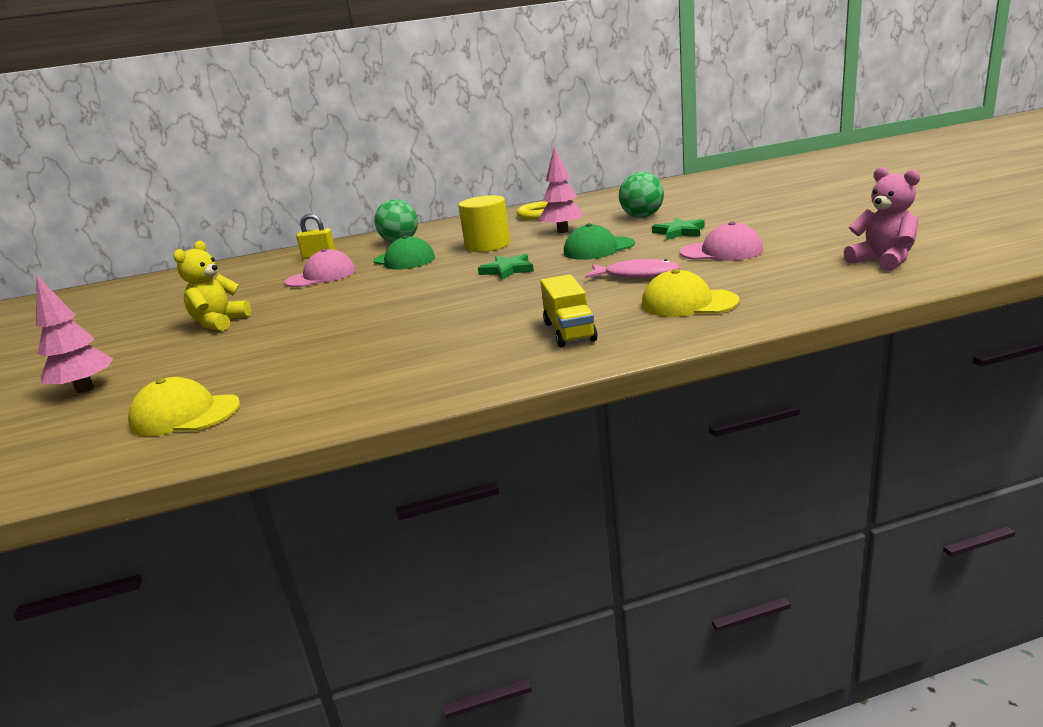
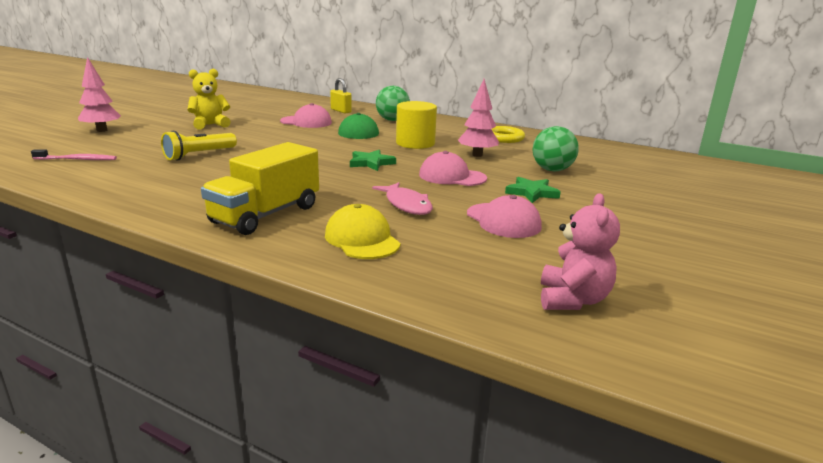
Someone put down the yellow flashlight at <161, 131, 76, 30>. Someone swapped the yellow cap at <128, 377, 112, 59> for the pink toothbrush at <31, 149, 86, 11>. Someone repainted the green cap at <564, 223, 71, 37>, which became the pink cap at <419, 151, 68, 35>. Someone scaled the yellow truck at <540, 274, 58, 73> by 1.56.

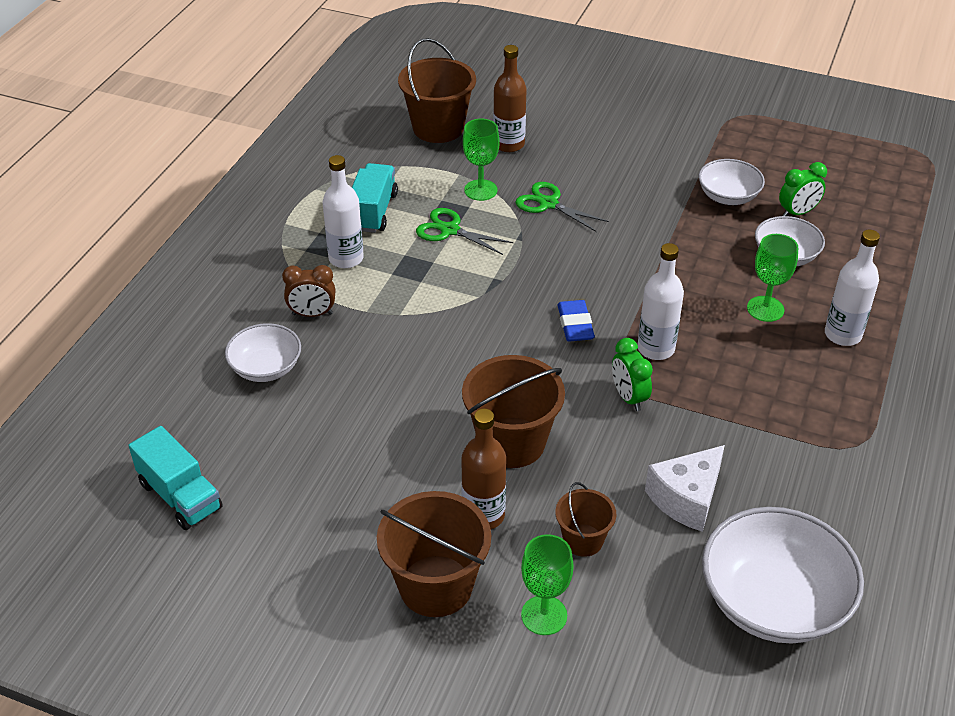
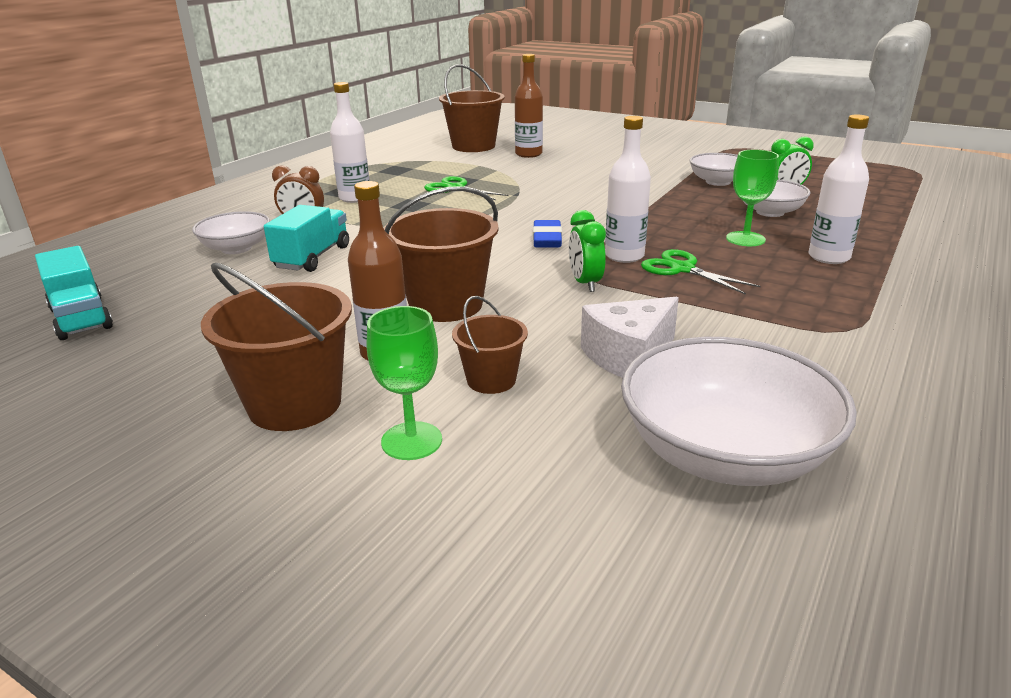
Someone took away the green goblet at <463, 119, 37, 82>. Someone carried the turquoise truck from <352, 163, 46, 70> to <264, 205, 85, 67>. Someone carried the green scissors from <515, 182, 94, 50> to <641, 249, 120, 46>.

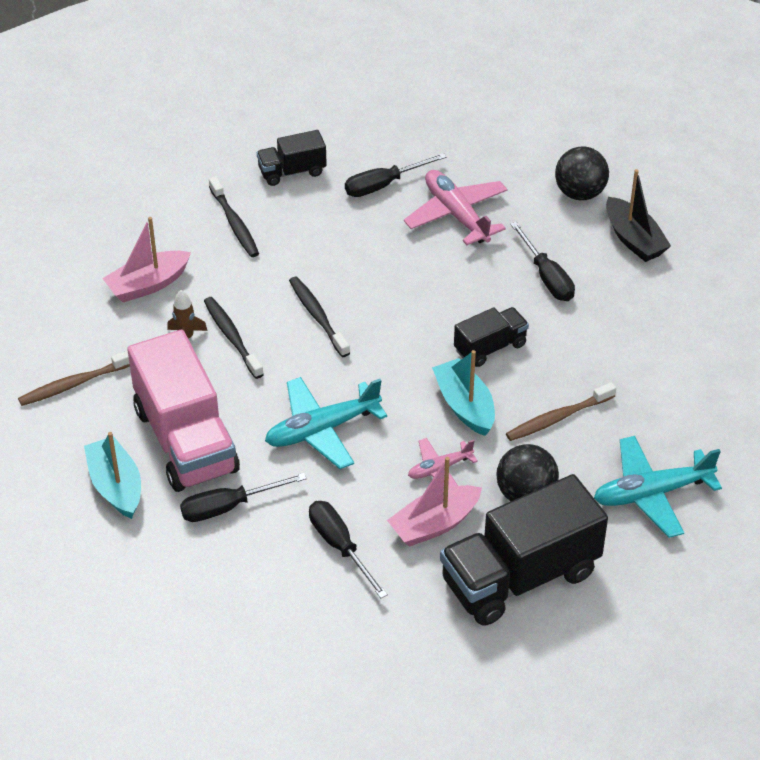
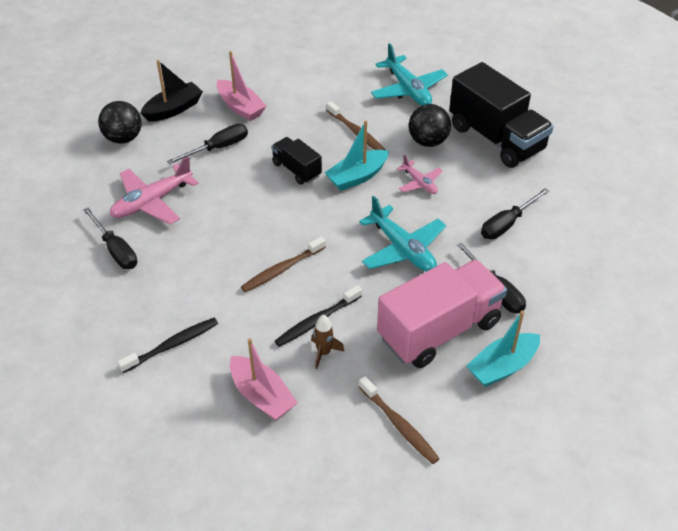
Someone took away the black truck at <257, 130, 70, 56>. Someone carried the pink boat from <387, 457, 95, 90> to <216, 51, 50, 70>. Someone repainted the black toothbrush at <289, 277, 61, 80>, which became the brown toothbrush at <241, 236, 85, 56>.

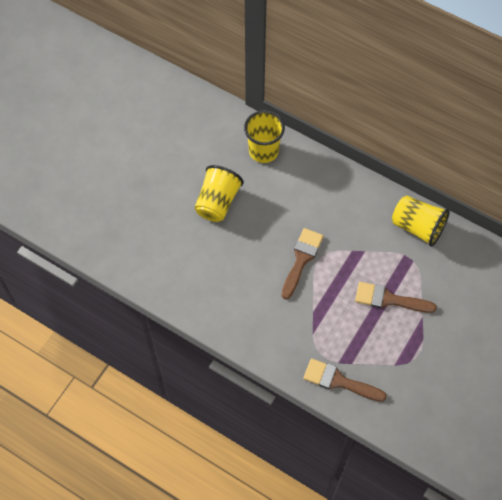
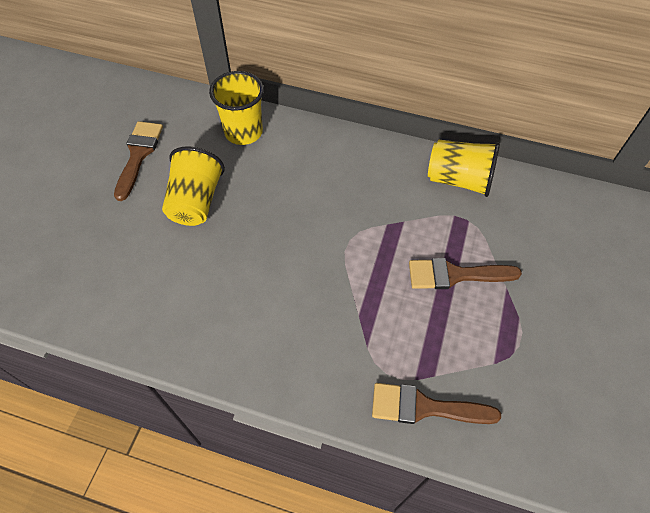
Someone carried the brown brush from <281, 228, 42, 71> to <114, 121, 49, 80>.

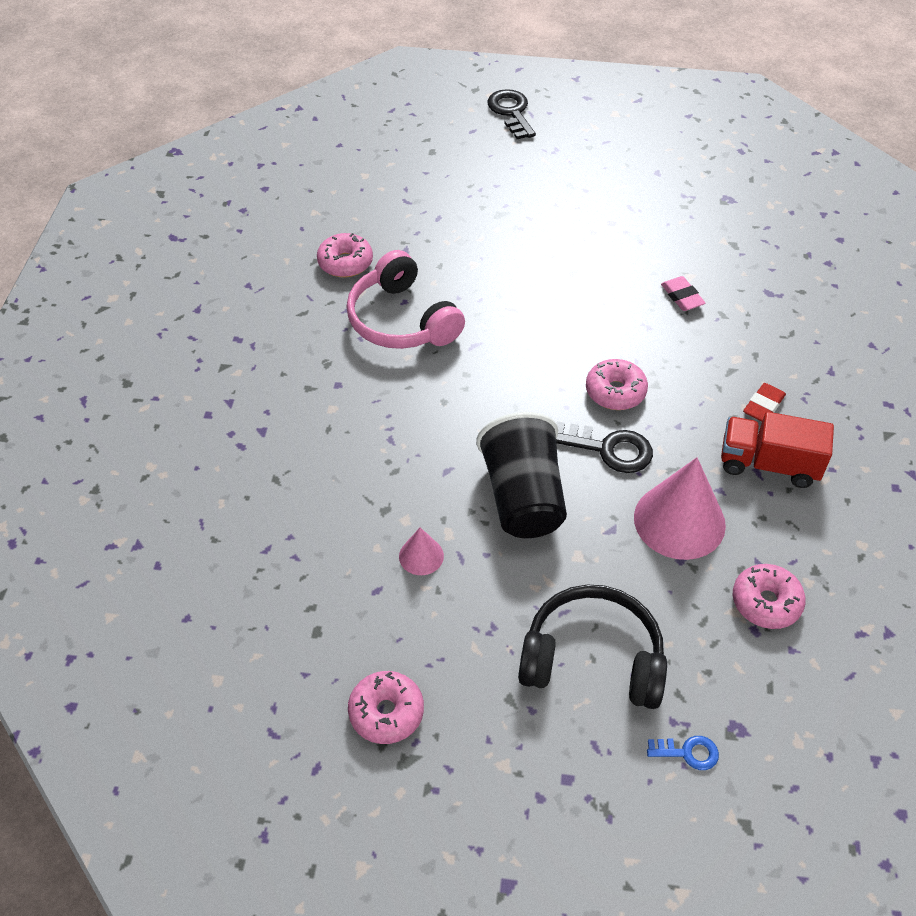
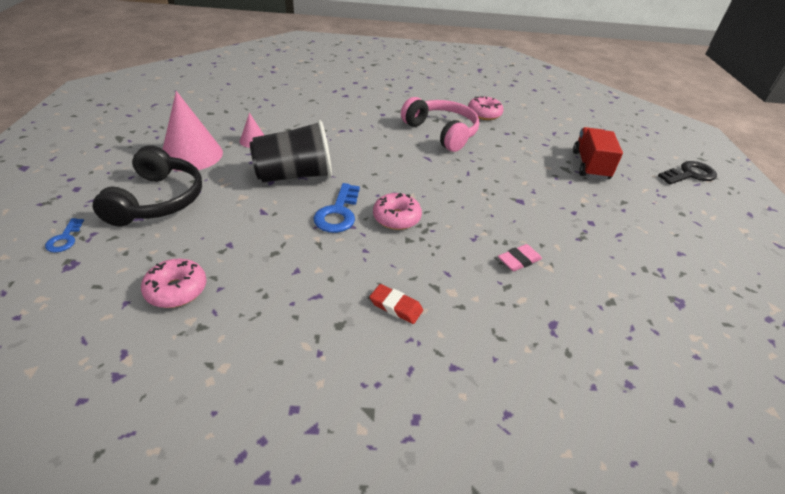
Someone took away the pink donut at <348, 671, 76, 73>. Someone carried the pink cone from <634, 457, 92, 103> to <163, 91, 60, 80>. Someone carried the red truck from <721, 412, 113, 76> to <573, 127, 50, 53>. Someone repainted the black key at <556, 421, 97, 52>, which became the blue key at <313, 183, 47, 50>. Someone rotated the pink headphones at <346, 250, 119, 99> by 90 degrees clockwise.

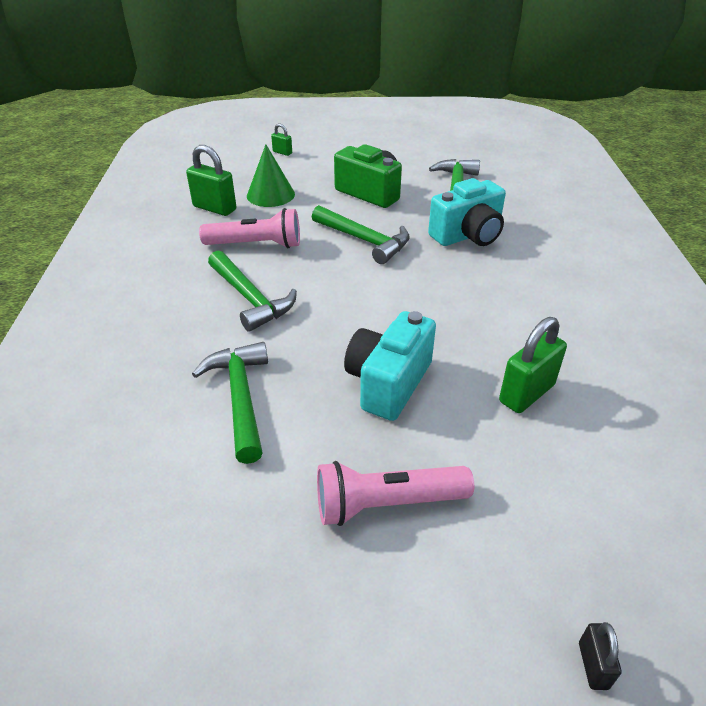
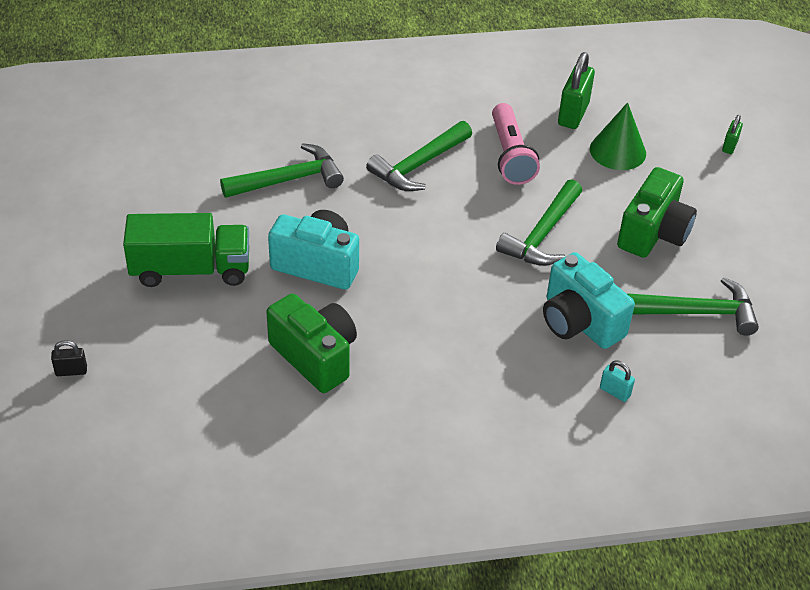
Someone put down the turquoise padlock at <600, 360, 35, 42>. Someone swapped the pink flashlight at <317, 461, 157, 65> for the green truck at <123, 213, 126, 74>. Someone swapped the green padlock at <499, 317, 68, 96> for the green camera at <266, 293, 91, 100>.

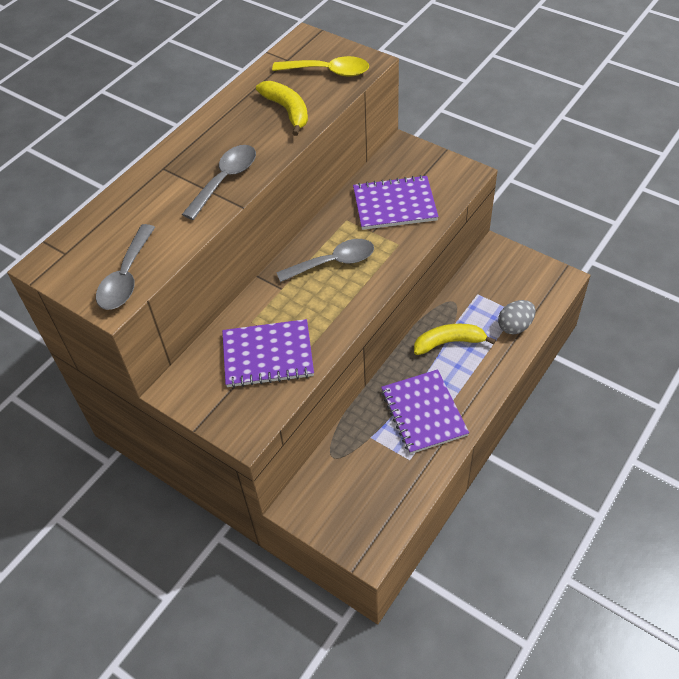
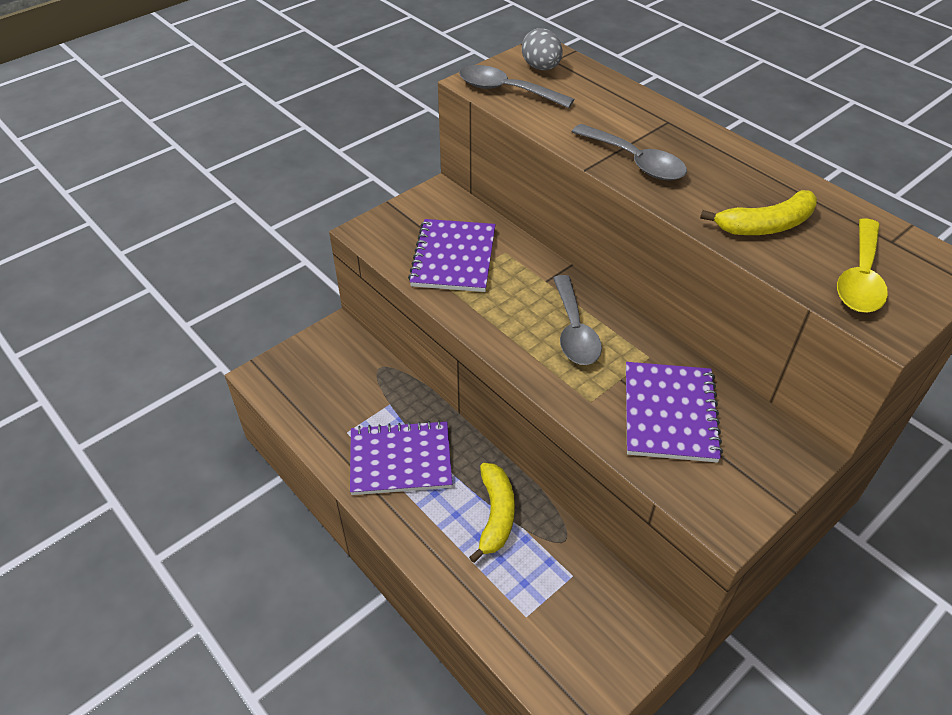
Someone carried the grey egg from <498, 300, 37, 34> to <522, 28, 41, 42>.

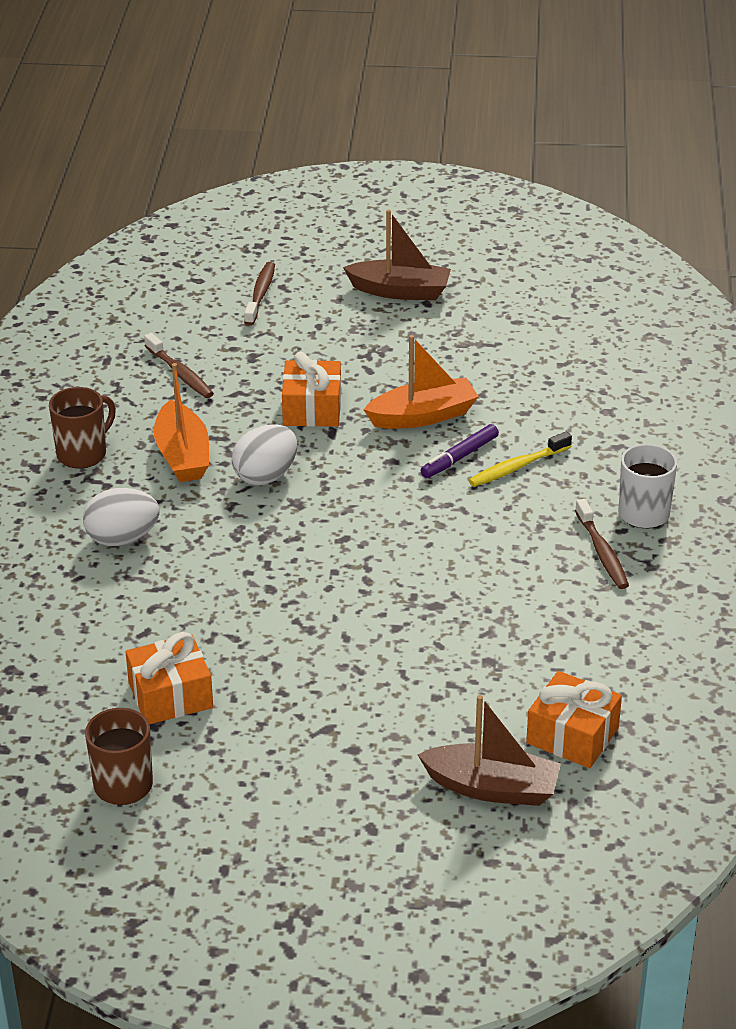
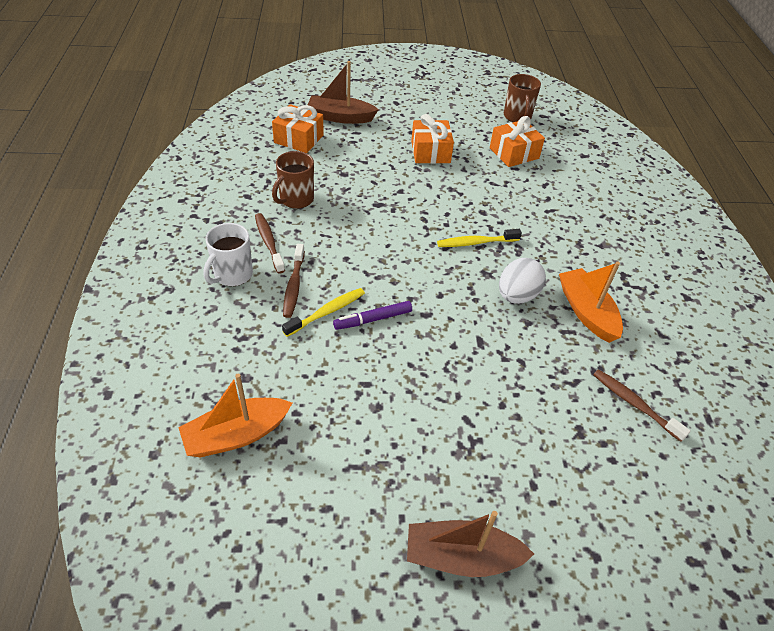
Someone took away the white egg at <83, 488, 77, 58>. Someone put down the yellow toothbrush at <437, 229, 85, 18>. Someone carried the brown mug from <49, 387, 67, 82> to <272, 151, 42, 58>. Someone carried the brown toothbrush from <244, 262, 31, 63> to <283, 244, 22, 74>. Someone carried the orange gift from <282, 352, 59, 75> to <411, 114, 43, 50>. Someone carried the orange boat from <363, 335, 116, 94> to <178, 373, 114, 84>. Someone rotated the purple marker at <421, 424, 78, 54> by 150 degrees counterclockwise.

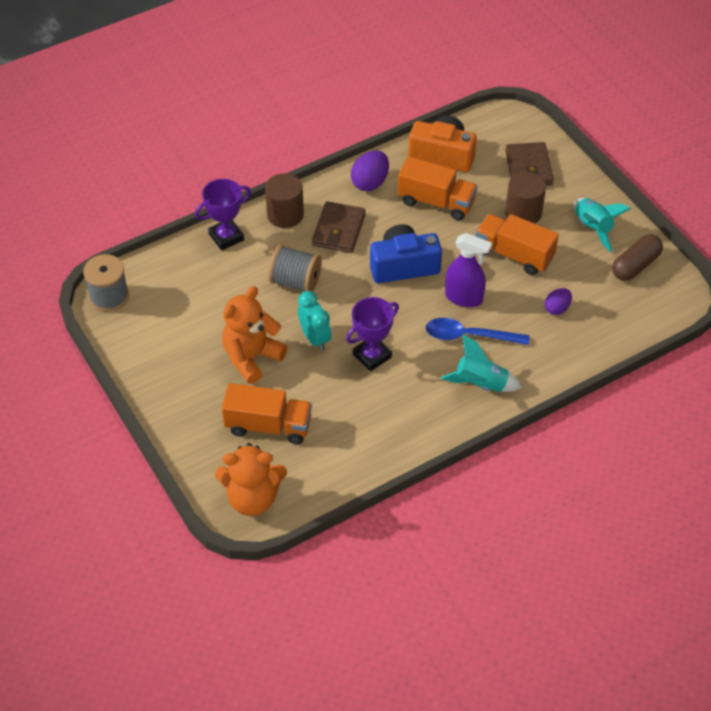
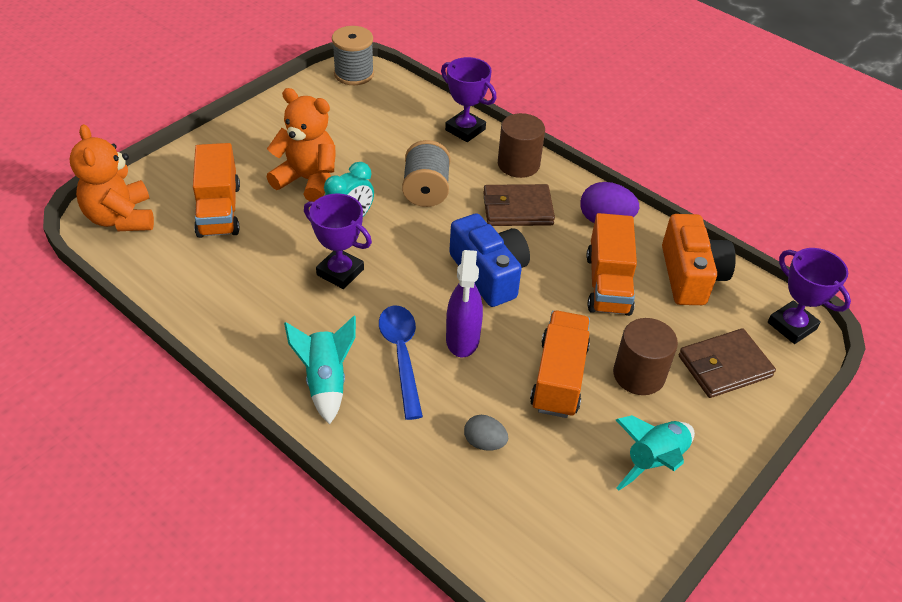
Someone took away the brown capsule at <612, 234, 51, 47>. Someone put down the purple trophy at <768, 248, 83, 96>. Someone repainted the purple egg at <545, 288, 27, 27>, which became the grey egg at <464, 415, 44, 36>.

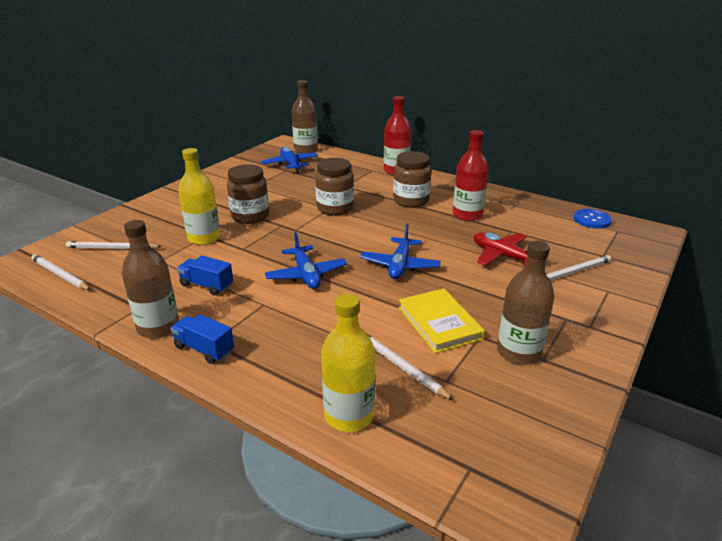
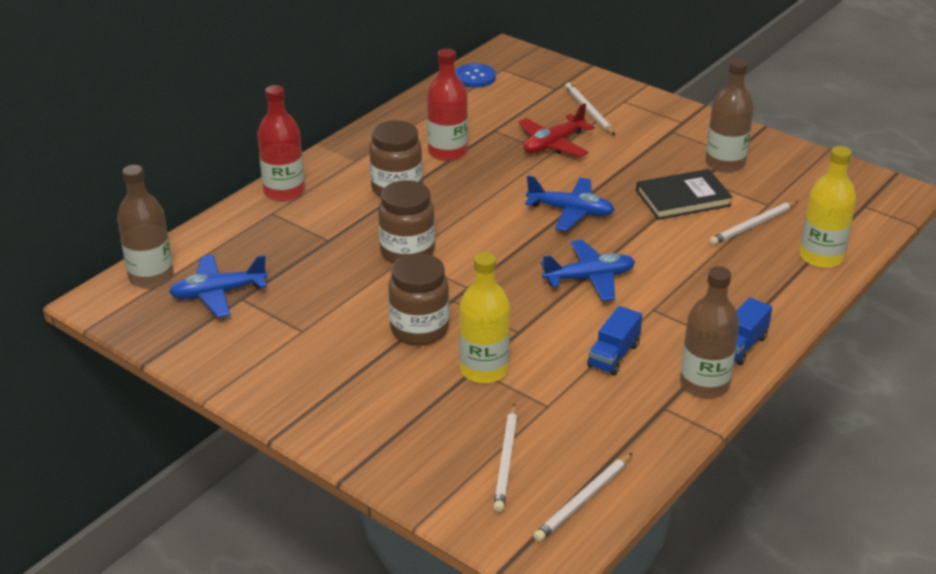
Someone repainted the yellow book at <398, 289, 87, 64>, which became the black book at <636, 169, 97, 51>.

